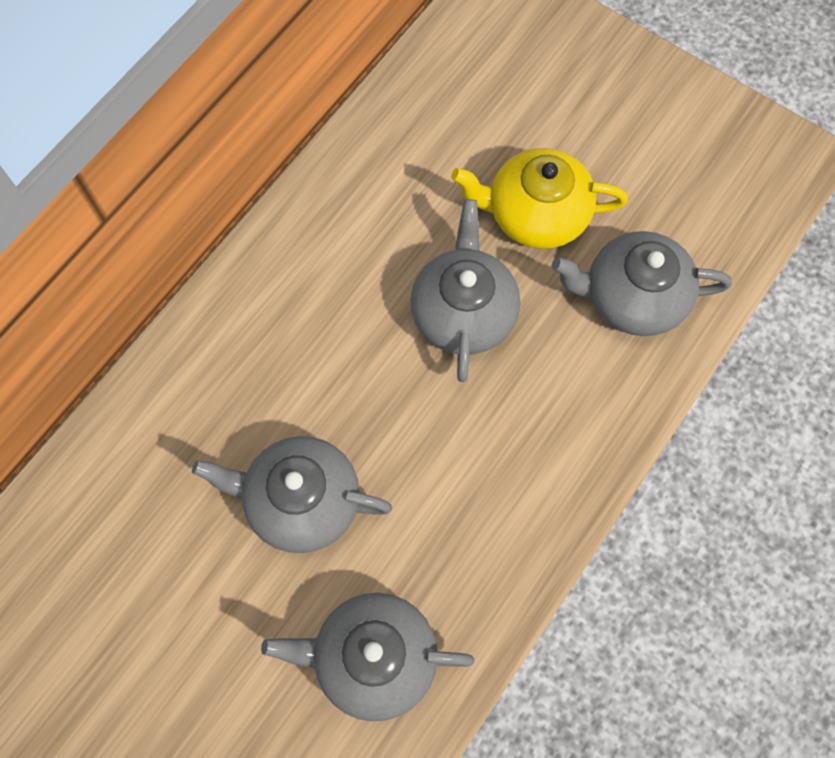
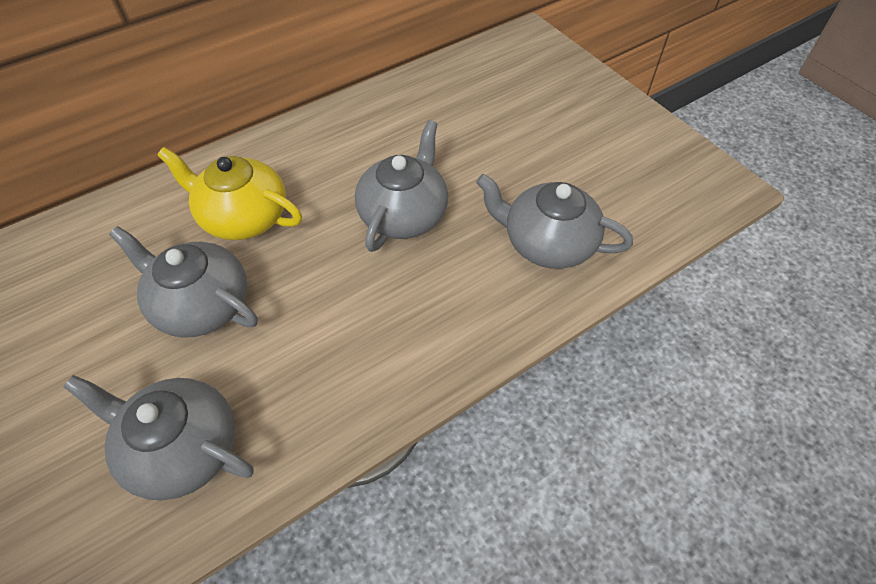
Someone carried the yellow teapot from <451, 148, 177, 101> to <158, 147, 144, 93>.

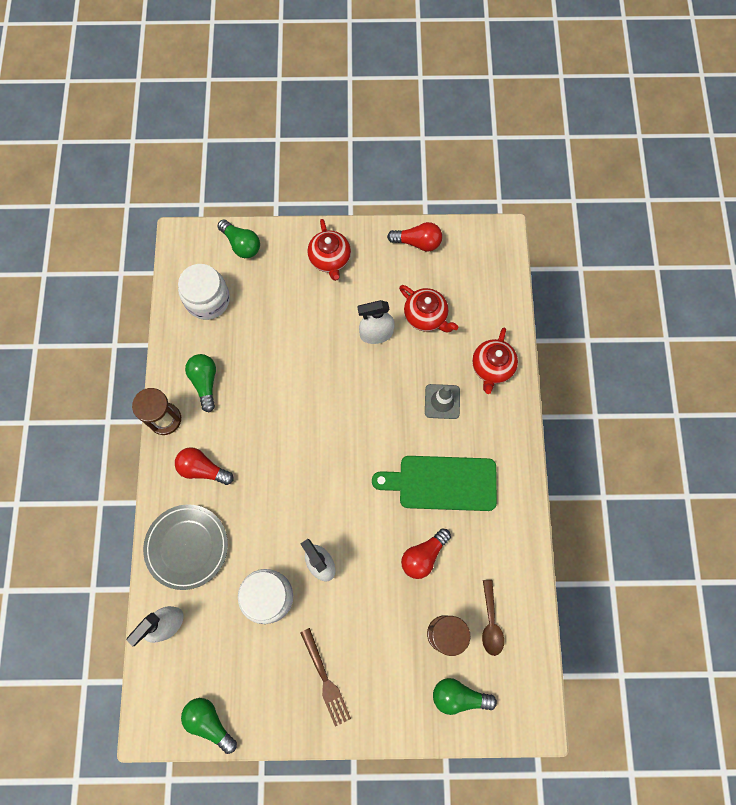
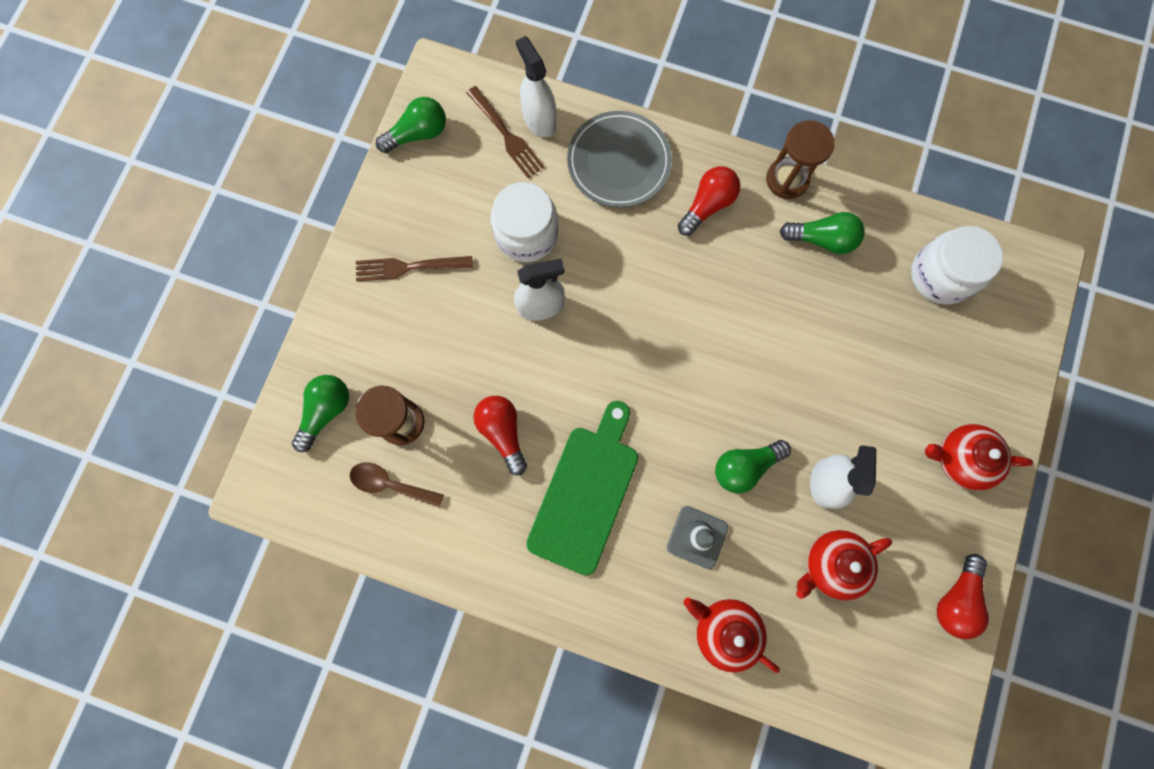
Someone put down the brown fork at <466, 86, 78, 92>. Someone carried the green light bulb from <217, 219, 43, 39> to <715, 440, 76, 53>.

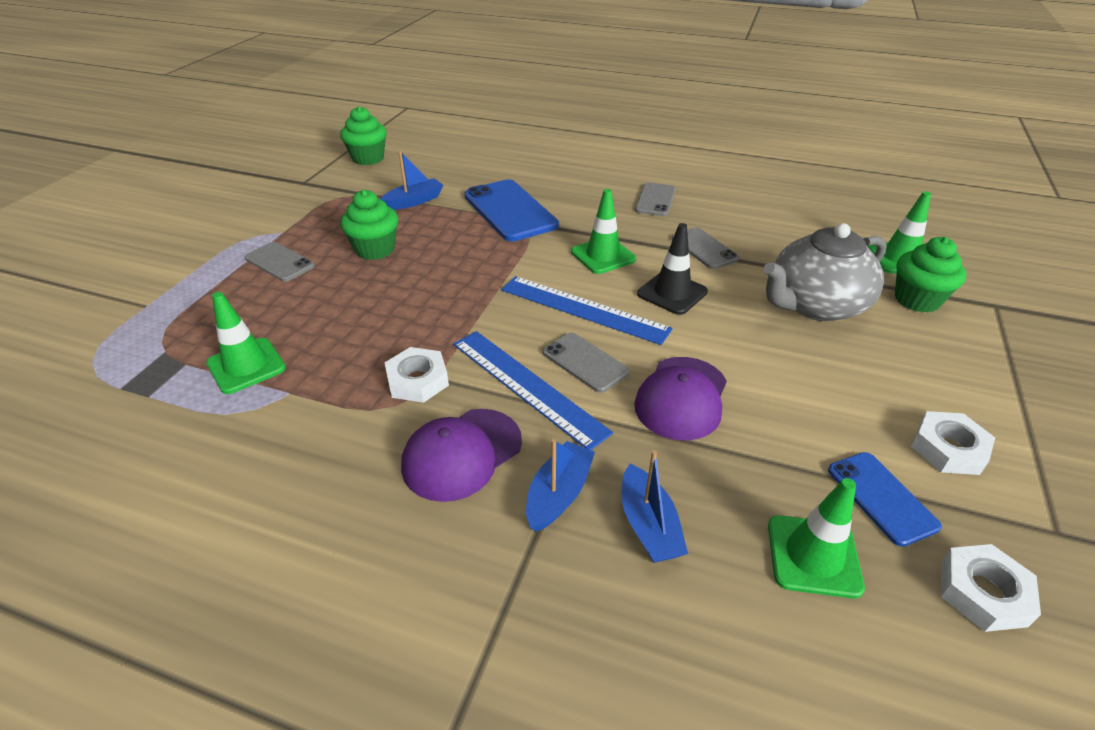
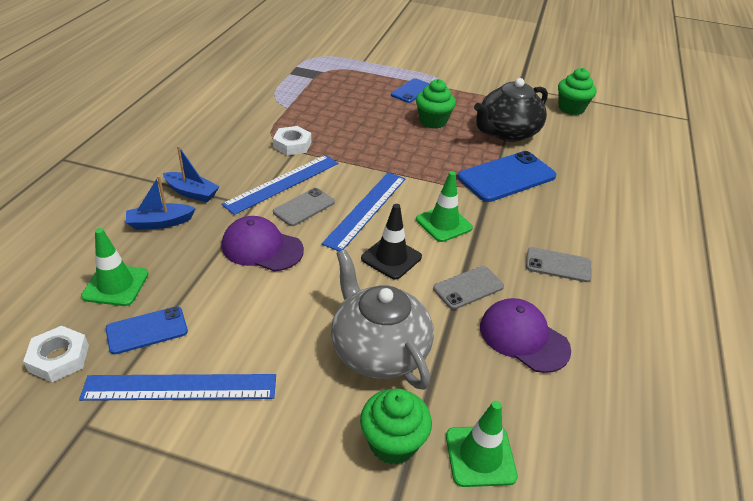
Someone took away the green traffic cone at <206, 292, 80, 102>. Someone carried the purple cap from <401, 409, 121, 93> to <480, 298, 91, 75>. Someone swapped the blue boat at <381, 150, 62, 60> for the black teapot at <474, 78, 74, 64>. Someone swapped the white nut at <911, 411, 84, 64> for the blue ruler at <79, 374, 197, 27>. Someone repainted the grey phone at <245, 242, 70, 40>, which became the blue phone at <391, 78, 39, 25>.

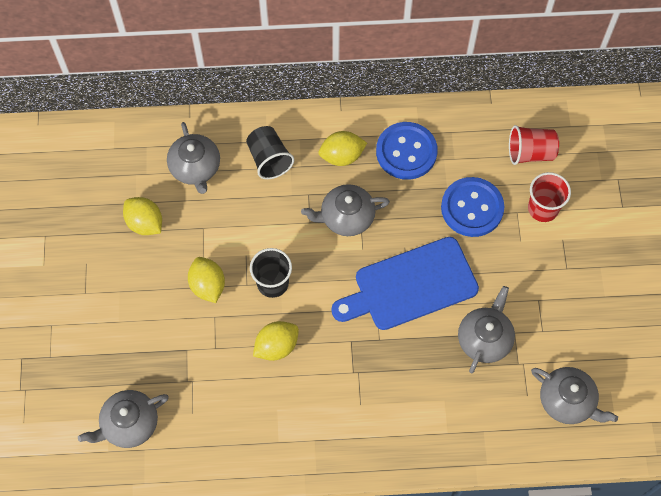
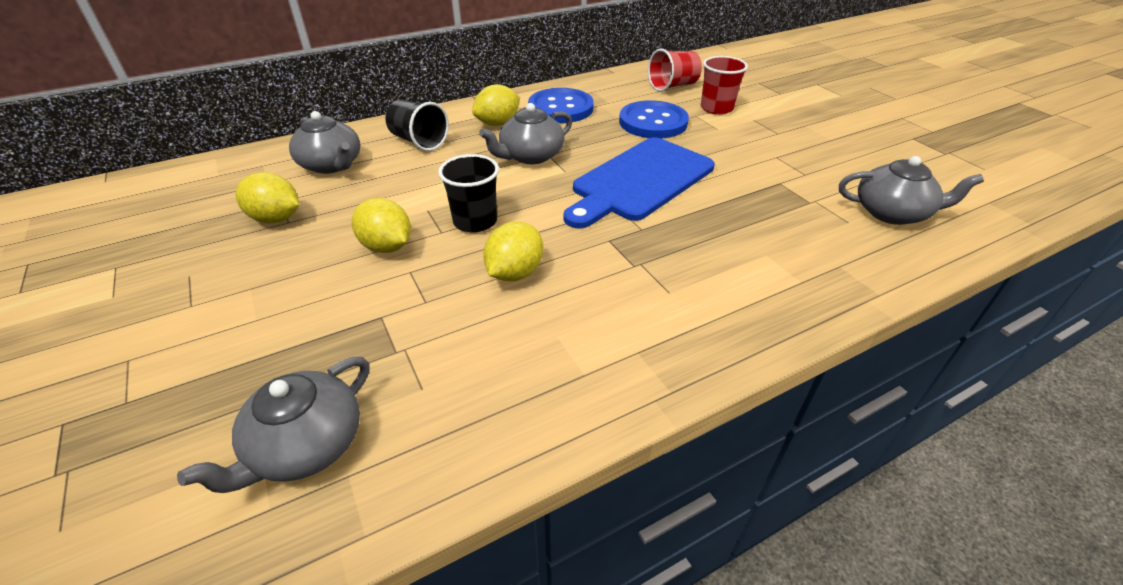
Someone took away the grey teapot at <458, 286, 57, 88>.

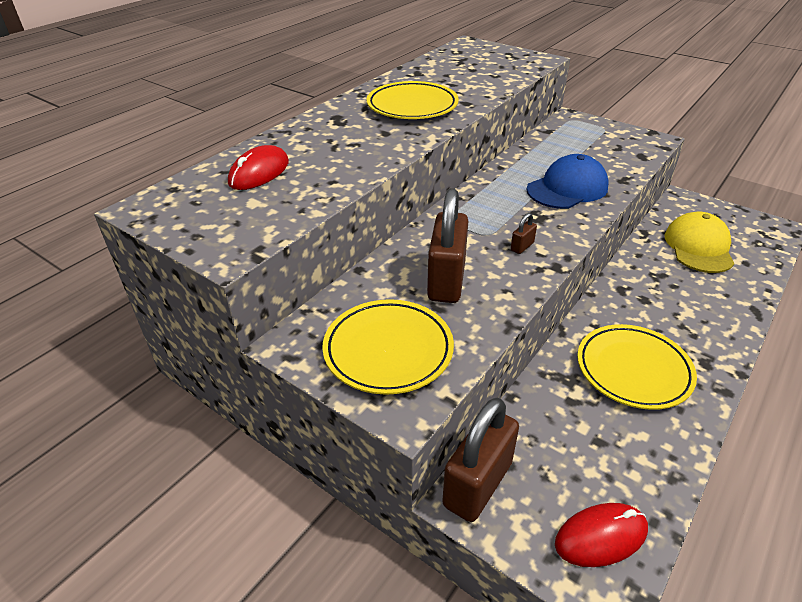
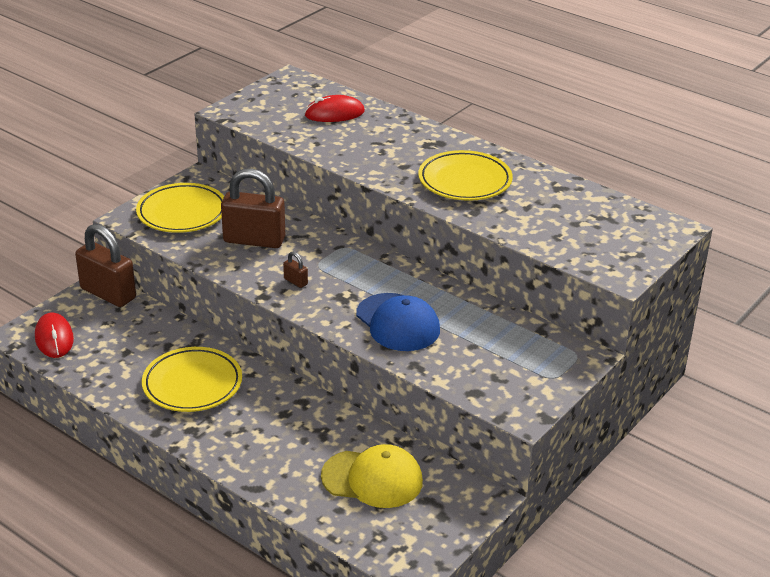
Someone rotated the red mouse at <228, 145, 61, 45> by 45 degrees counterclockwise.

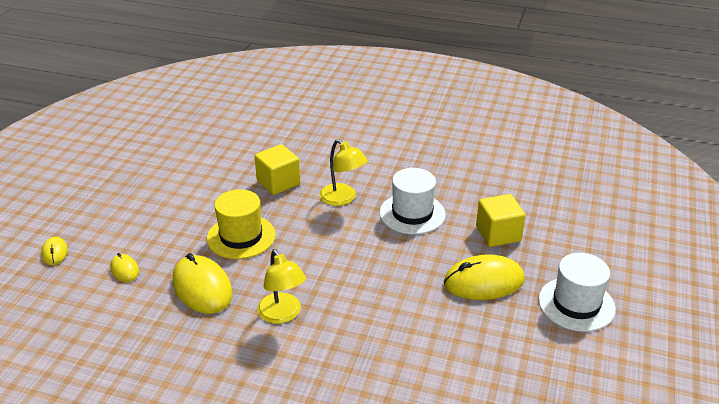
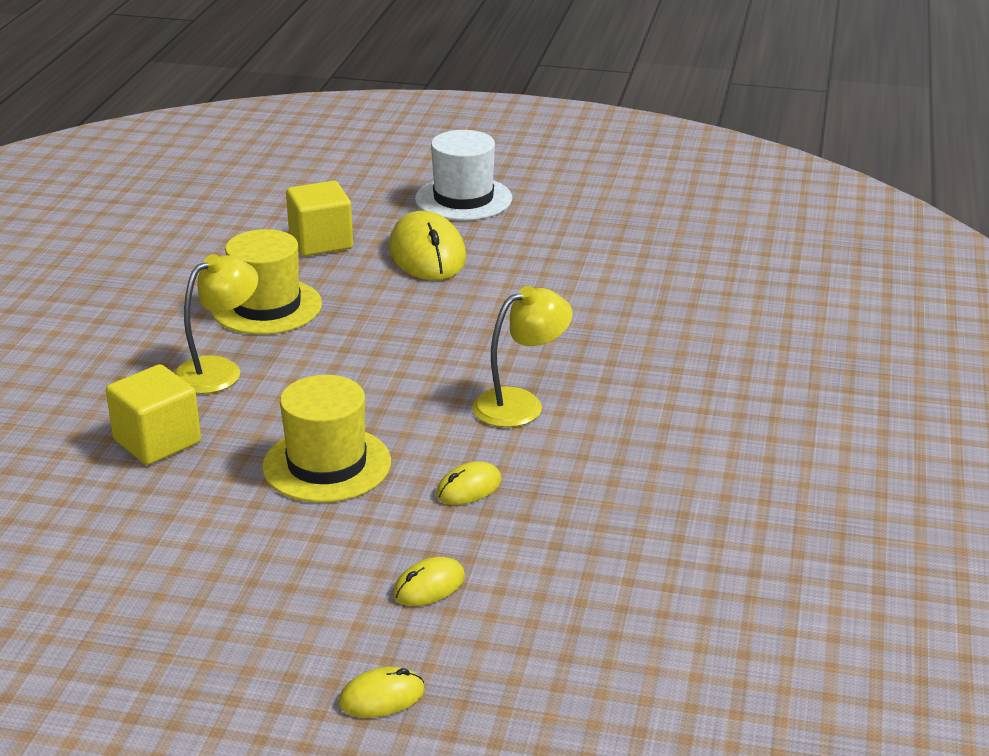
Someone repainted the white hat at <380, 168, 66, 67>, which became the yellow hat at <212, 229, 110, 106>. Someone scaled the yellow mouse at <173, 253, 59, 61> by 0.50.

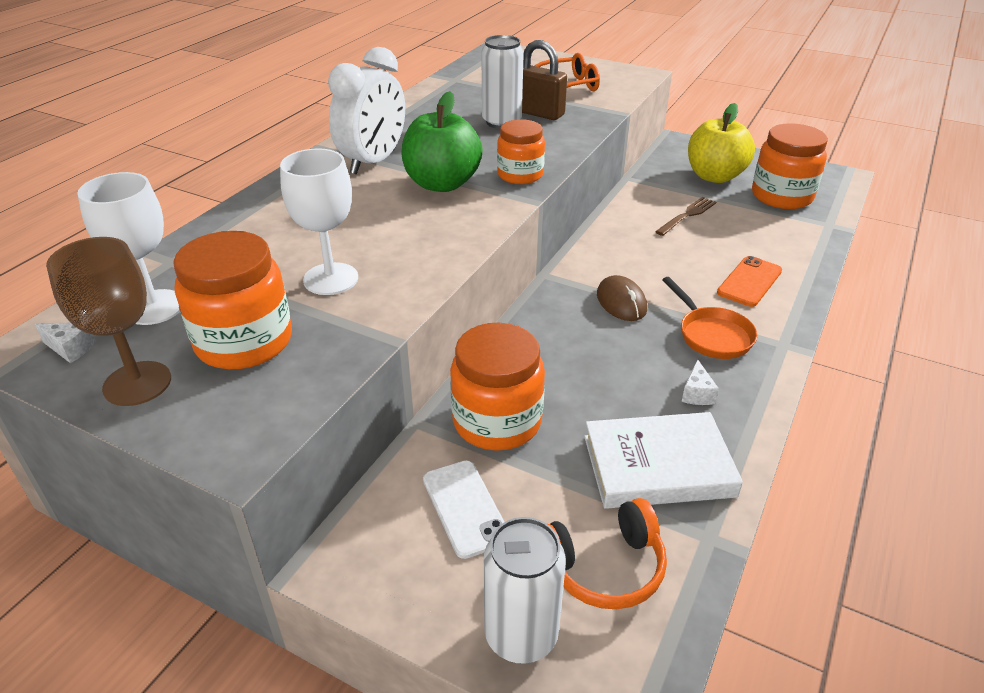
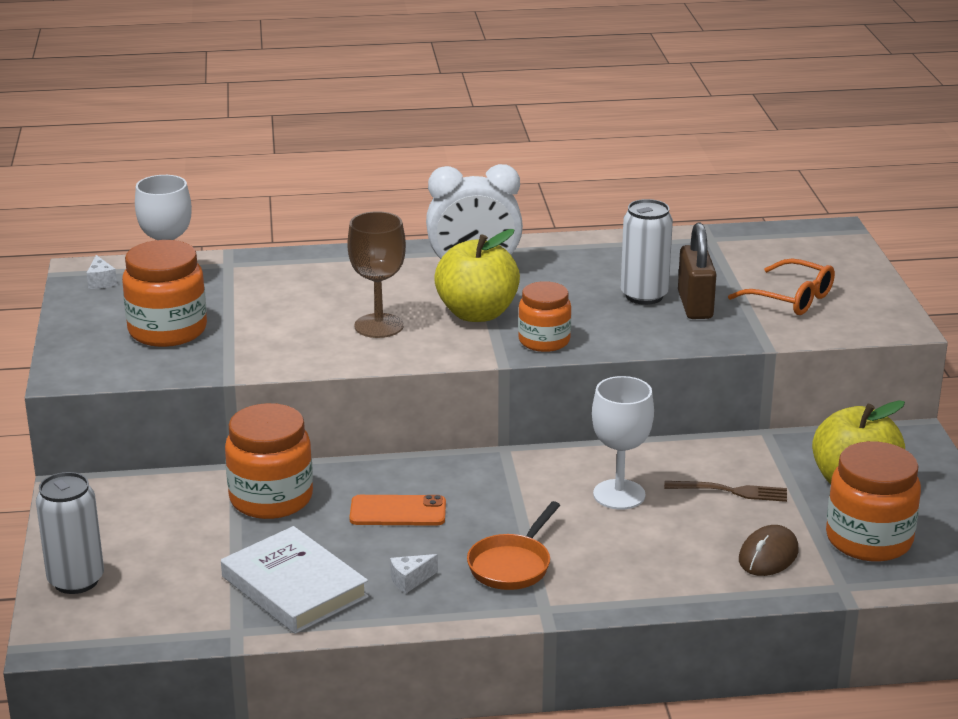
Someone took away the white phone at <423, 461, 81, 98>. Someone took away the orange headphones at <548, 498, 119, 111>. Someone carried the brown goblet from <46, 237, 125, 169> to <347, 211, 59, 127>. Someone carried the white goblet from <280, 148, 78, 147> to <592, 376, 62, 133>. Someone carried the brown mouse from <597, 275, 50, 46> to <739, 525, 59, 51>. Someone carried the orange phone from <717, 256, 65, 51> to <349, 495, 97, 31>. Someone repainted the green apple at <402, 91, 81, 101>, which became the yellow apple at <434, 229, 86, 93>.

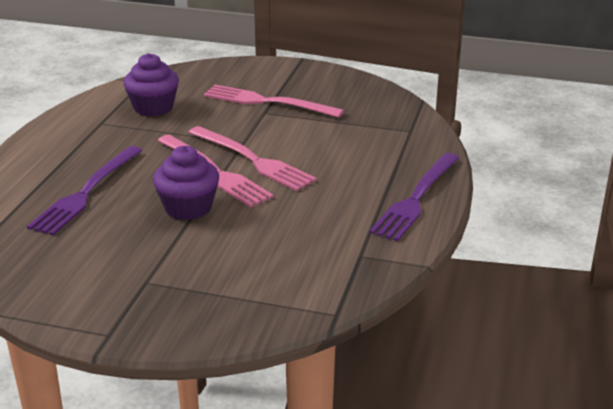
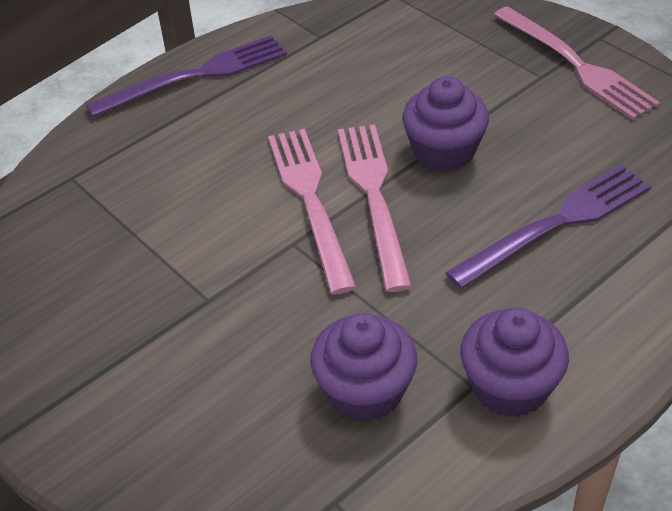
Someone put down the purple cupcake at <460, 307, 109, 110>. Someone carried the pink fork from <204, 85, 140, 33> to <494, 6, 166, 114>.

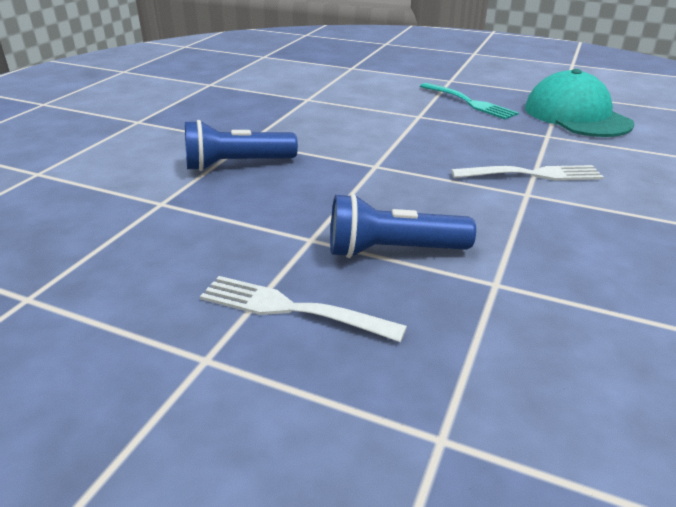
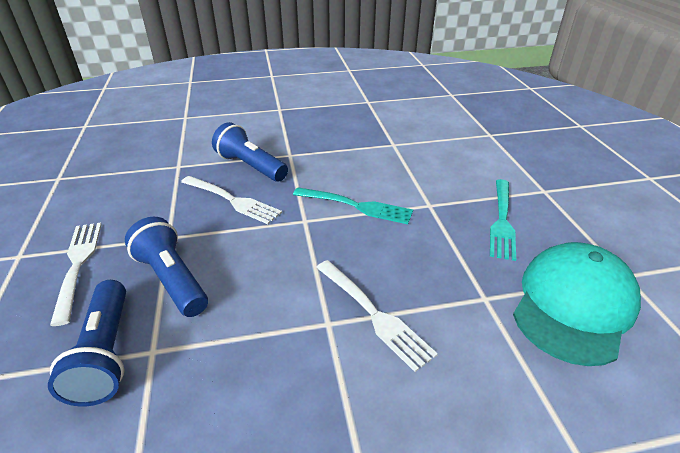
Someone put down the blue flashlight at <48, 280, 78, 126>. Someone put down the white fork at <181, 176, 101, 48>. Someone put down the turquoise fork at <293, 187, 120, 37>.

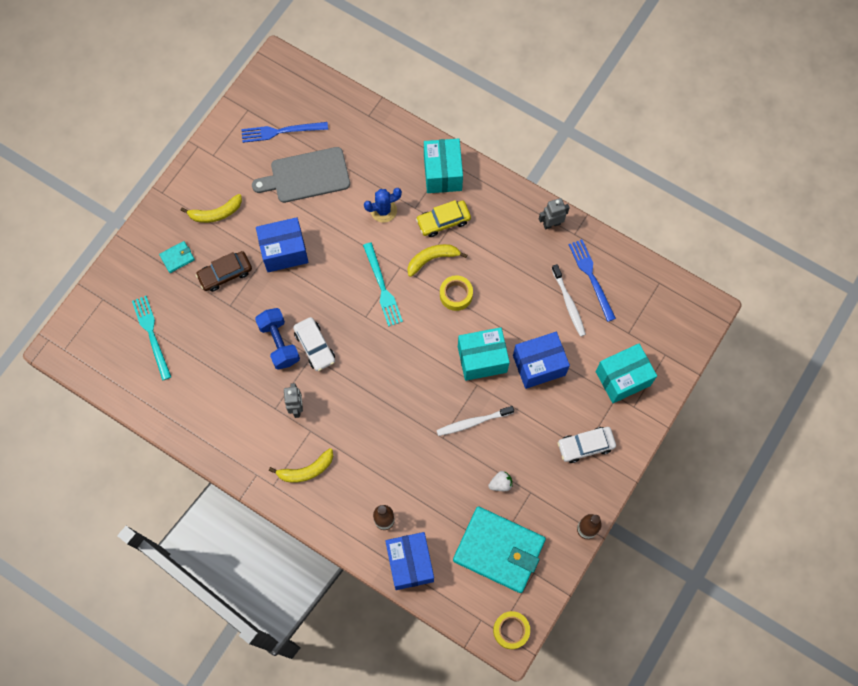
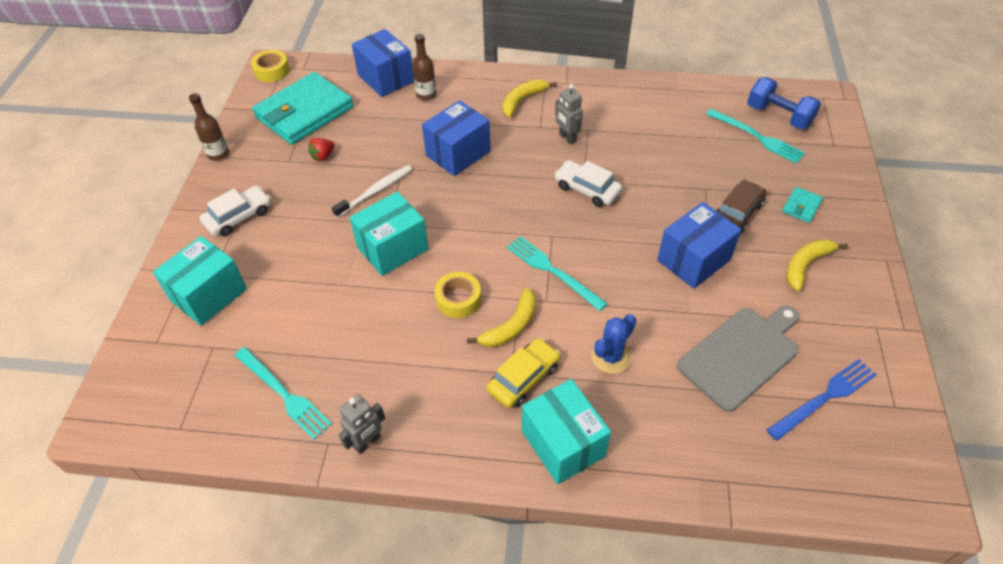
Someone took away the white toothbrush at <552, 264, 34, 73>. Someone carried the blue dumbbell from <255, 308, 45, 61> to <747, 77, 74, 52>. Someone carried the blue box from <513, 332, 57, 57> to <422, 100, 69, 76>. Someone repainted the white strawberry at <488, 471, 24, 20>, which became the red strawberry at <308, 138, 27, 23>. Someone repainted the blue fork at <569, 239, 47, 83>, which became the turquoise fork at <235, 347, 97, 93>. Someone rotated the turquoise wallet at <453, 507, 93, 86> by 45 degrees counterclockwise.

